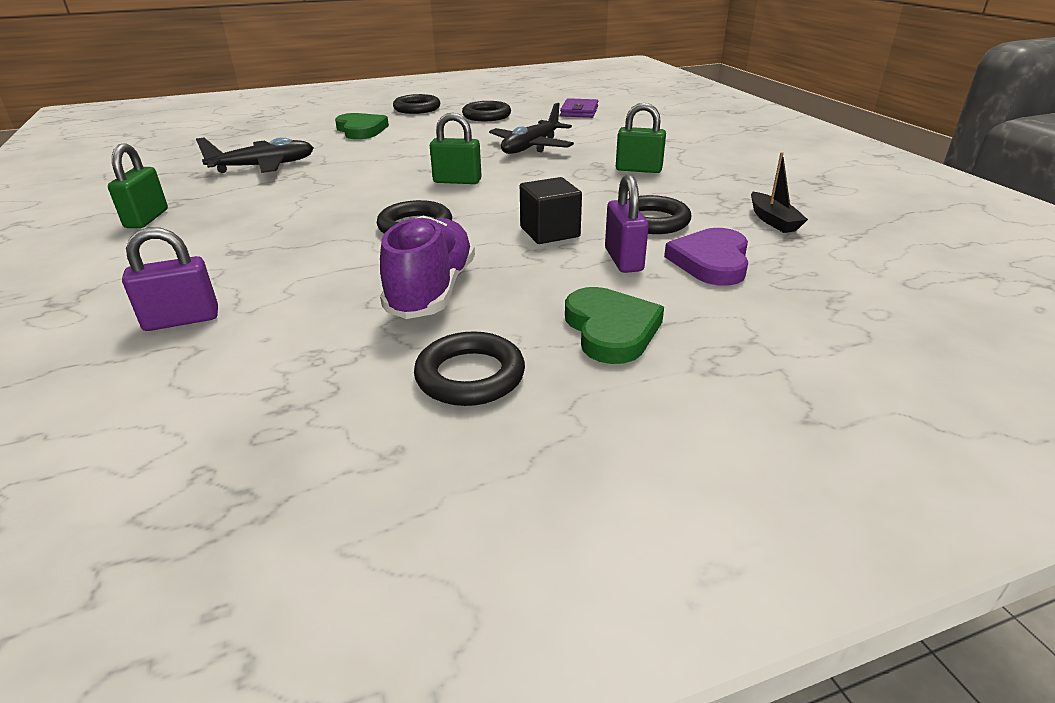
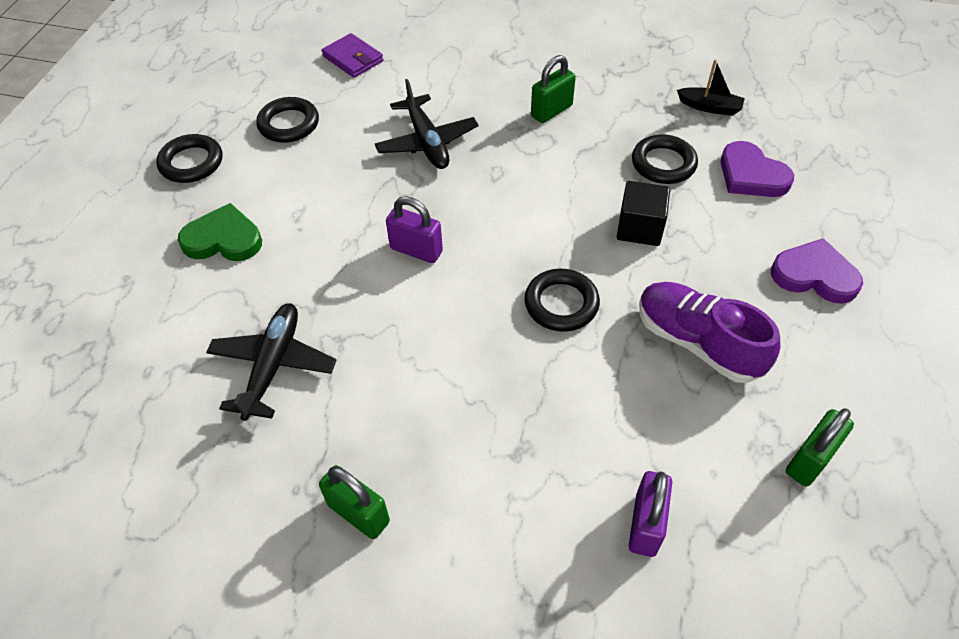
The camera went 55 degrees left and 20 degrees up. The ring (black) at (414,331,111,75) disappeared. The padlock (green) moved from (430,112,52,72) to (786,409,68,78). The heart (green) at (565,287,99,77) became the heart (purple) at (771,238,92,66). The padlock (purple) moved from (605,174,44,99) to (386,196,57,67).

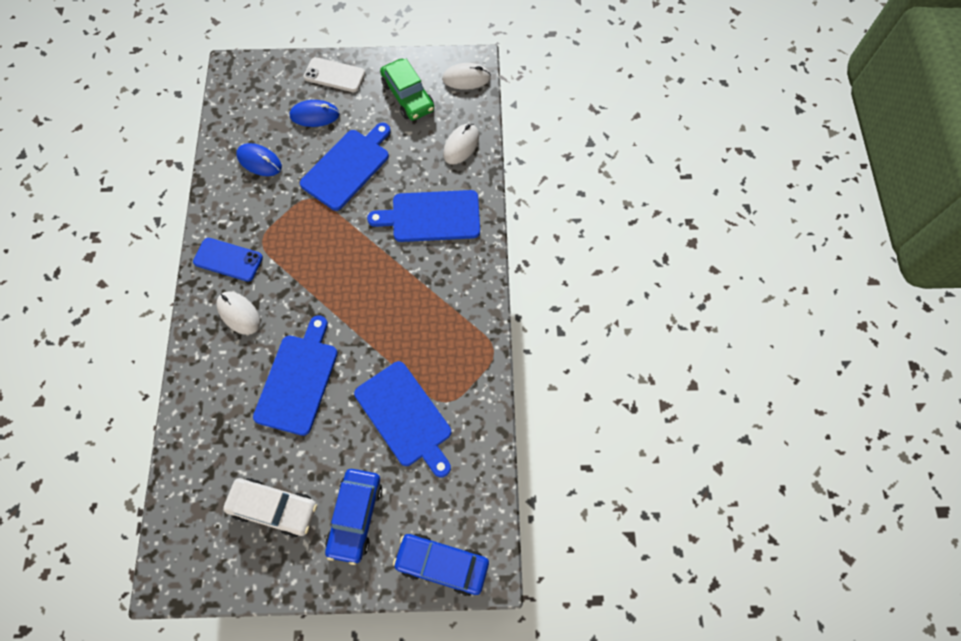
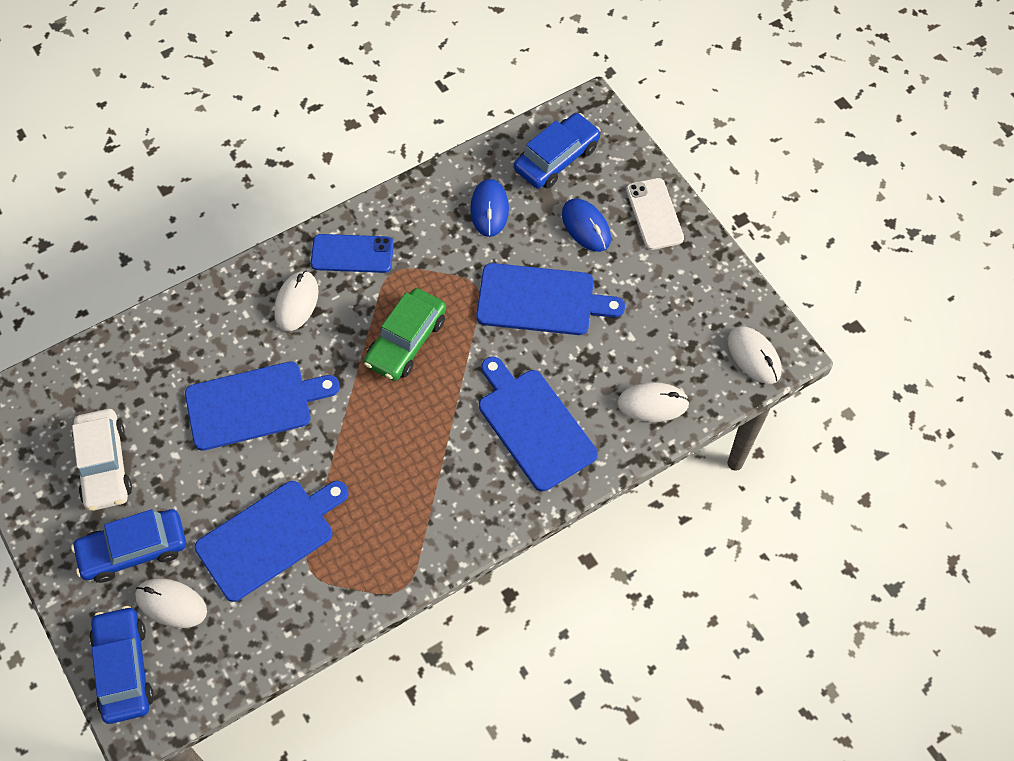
The camera went 60 degrees right and 5 degrees down. The phone (blue) at (193,238,70,44) turned 75 degrees counterclockwise. The cutting board (blue) at (354,361,97,116) turned 150 degrees counterclockwise. The car (green) moved from (380,59,55,62) to (364,288,82,93). The mouse (white) at (135,578,72,50) appeared. The car (blue) at (514,113,87,75) appeared.

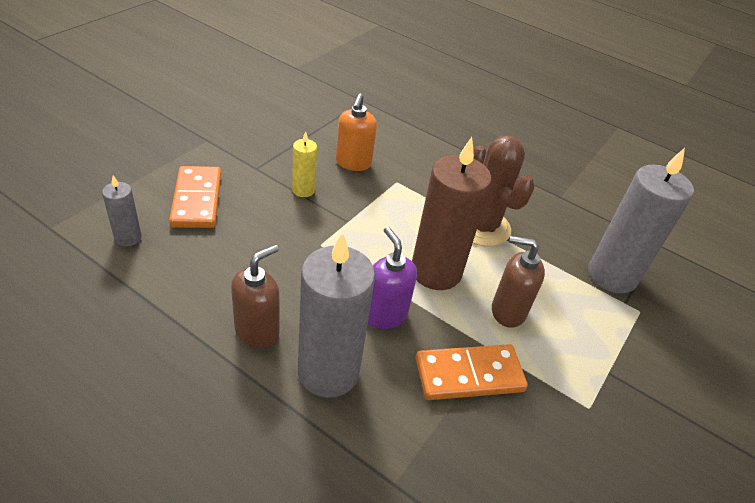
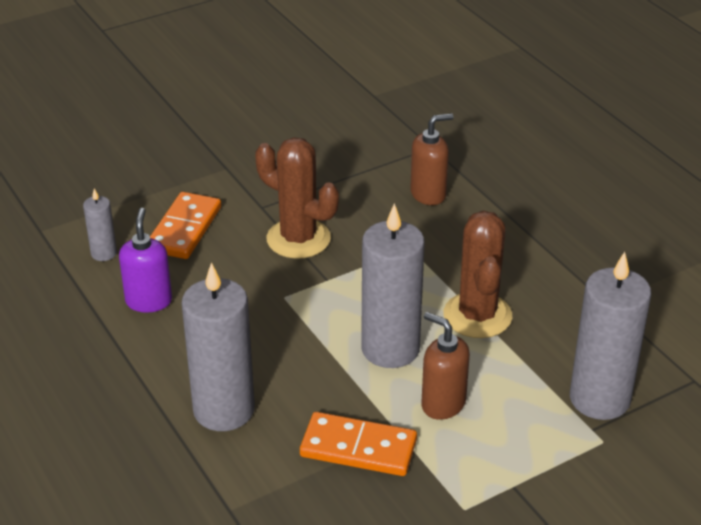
The camera went 30 degrees right and 5 degrees down. The soap dispenser (brown) moved from (231,245,48,103) to (410,113,44,92). The candle (yellow) at (292,131,25,66) was replaced by the cactus (brown) at (255,137,84,122). The soap dispenser (orange) at (336,93,41,78) disappeared. The soap dispenser (purple) moved from (368,227,49,102) to (119,208,53,105). The candle (brown) at (412,137,80,153) became the candle (grey) at (361,203,64,165).

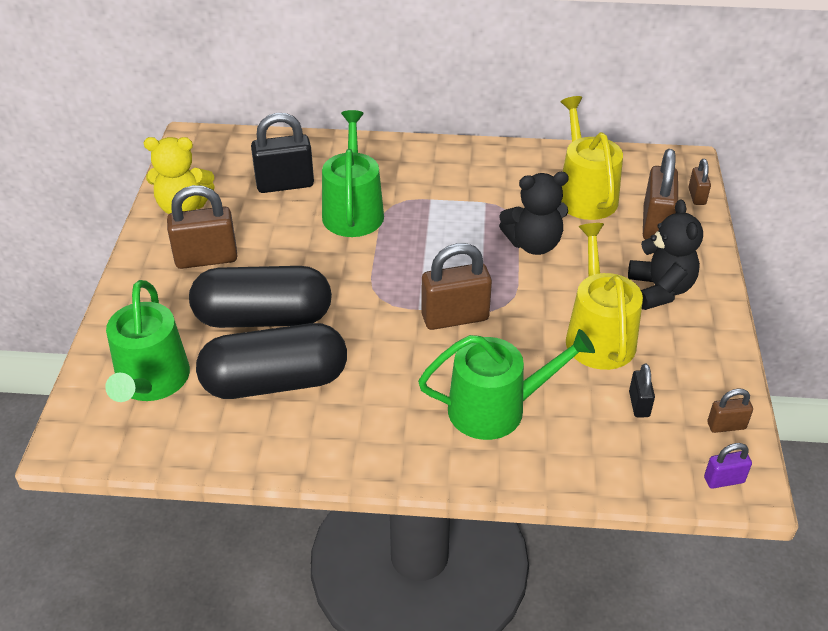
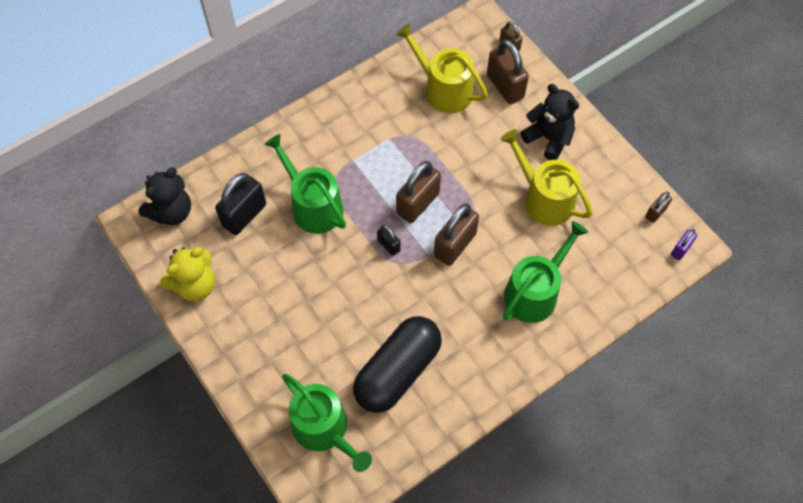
The camera went 40 degrees left and 20 degrees up. The padlock (brown) moved from (167,185,70,84) to (396,161,45,62). The capsule (black) at (189,266,143,62) disappeared. The teddy bear (black) moved from (499,172,70,83) to (138,167,53,58). The padlock (black) moved from (629,363,26,54) to (377,225,24,31).

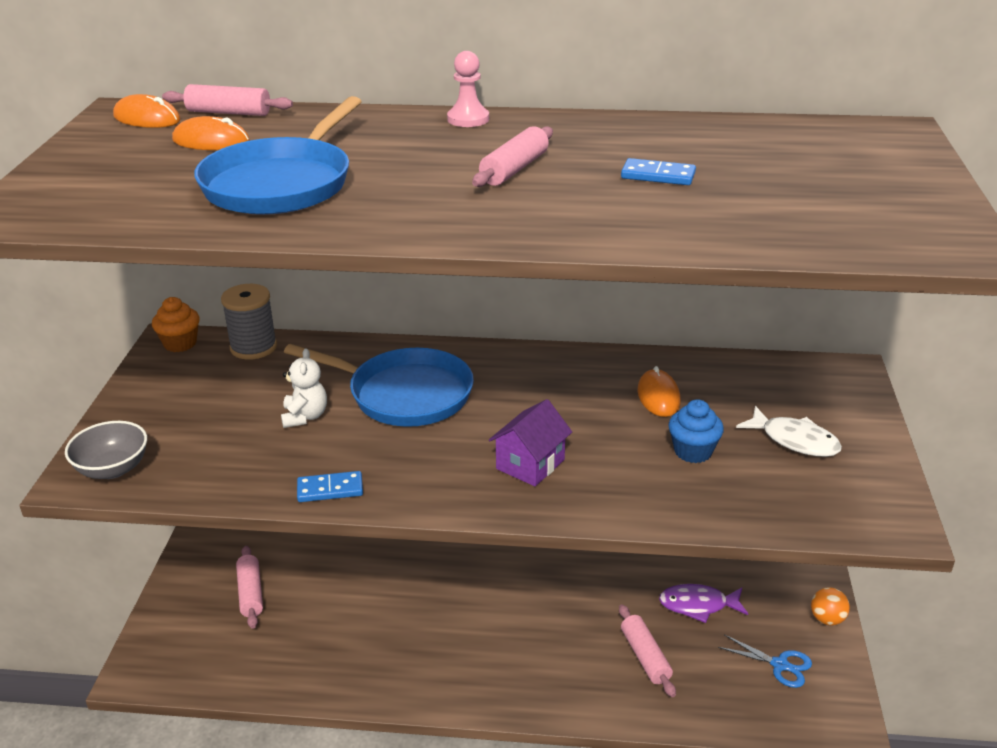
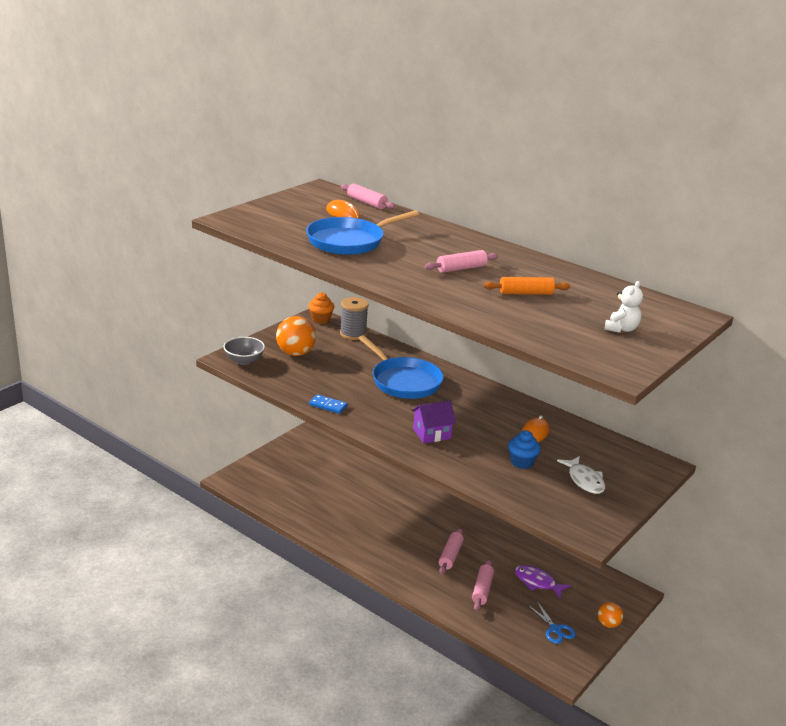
The camera went 30 degrees right and 5 degrees down. The mouse (orange) at (113,94,67,34) disappeared. The rolling pin (pink) moved from (236,546,27,83) to (439,528,25,47). The teddy bear (white) moved from (281,348,46,80) to (604,281,39,52). The pawn (pink) at (447,51,42,76) disappeared. The domino (blue) at (621,158,75,27) was replaced by the rolling pin (orange) at (484,277,86,18). The ball (orange) at (276,316,40,40) appeared.

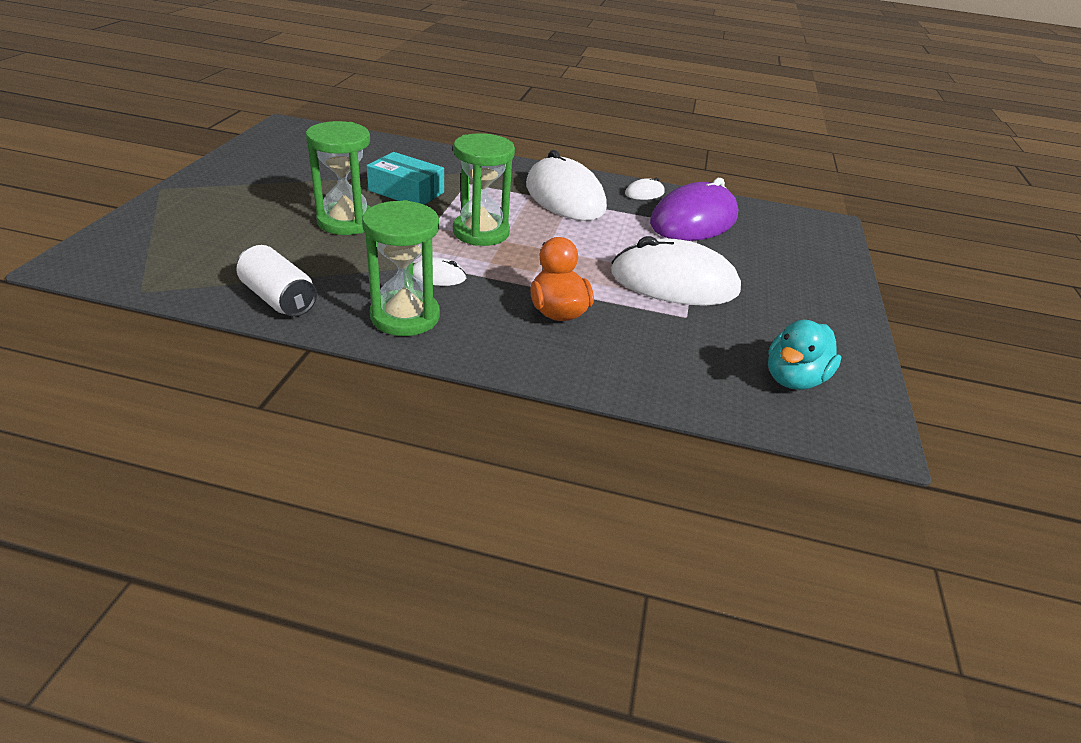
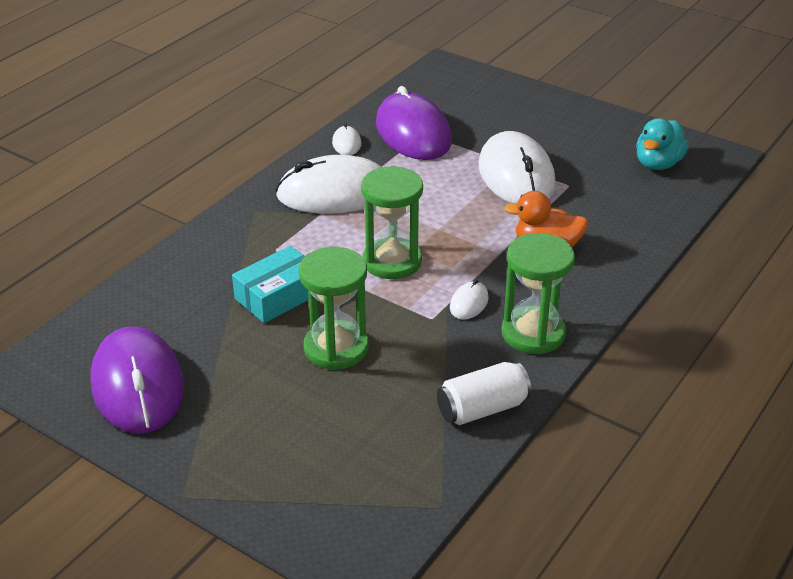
The camera went 65 degrees left and 0 degrees up. The mouse (white) at (611,236,130,70) turned 45 degrees counterclockwise. The duck (turquoise) at (768,320,73,70) turned 60 degrees clockwise. The mouse (purple) at (90,326,94,108) appeared.

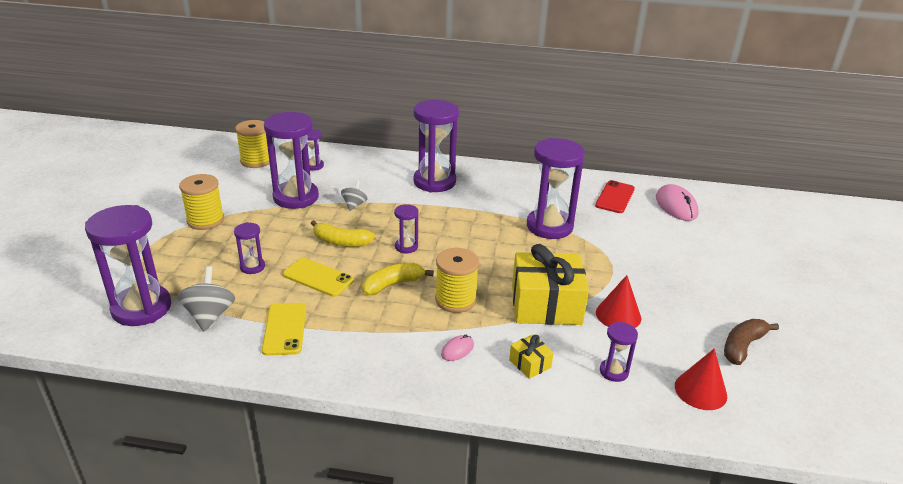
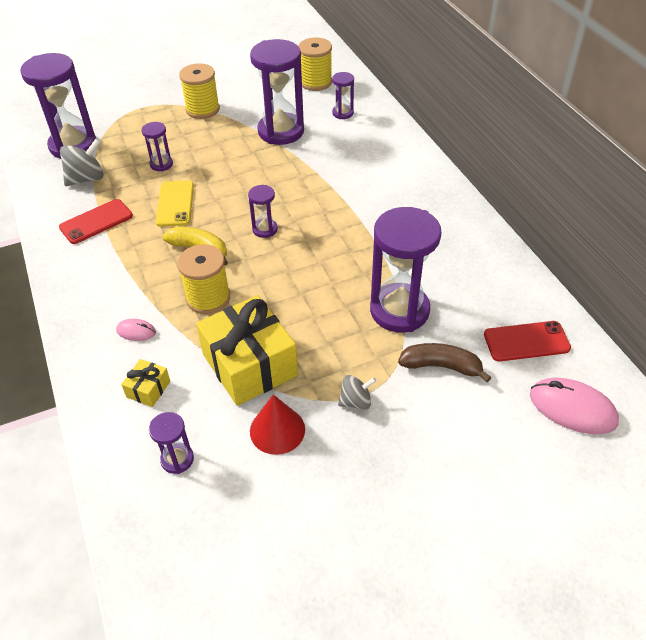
The camera went 60 degrees right and 15 degrees up. The phone (yellow) at (262,303,44,53) became the phone (red) at (59,199,74,45). The banana (yellow) at (311,220,64,27) disappeared. The spinning top (grey) moved from (341,181,26,30) to (338,375,38,35). The hourglass (purple) at (413,100,46,93) disappeared. The mouse (pink) at (656,184,43,37) turned 75 degrees clockwise. The cone (red) at (675,348,52,62) disappeared. The banana (brown) moved from (724,319,55,46) to (398,343,93,39).

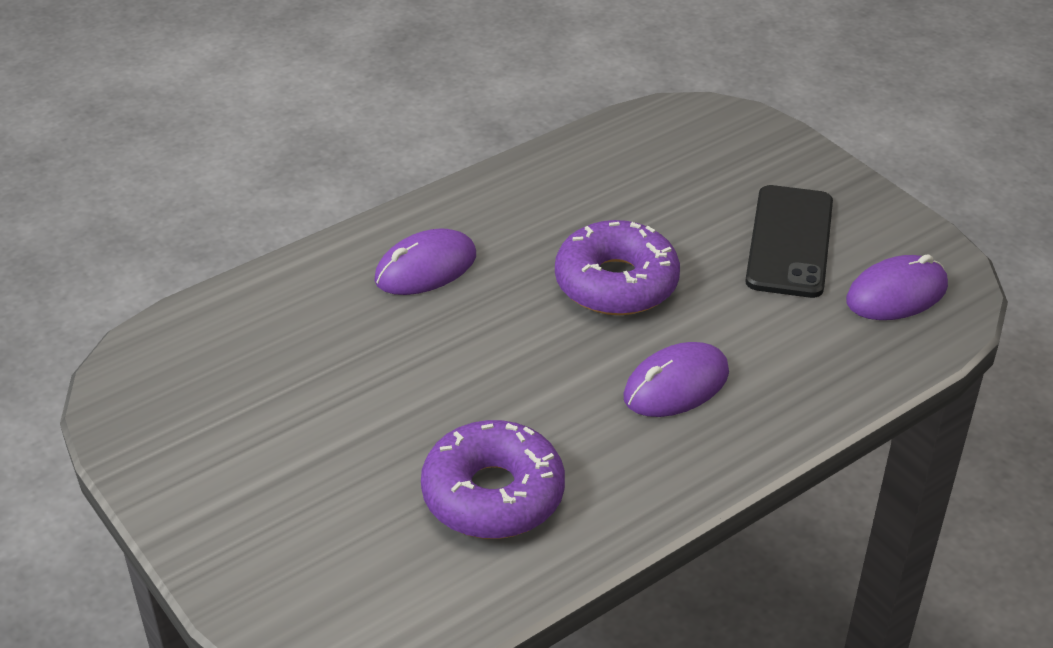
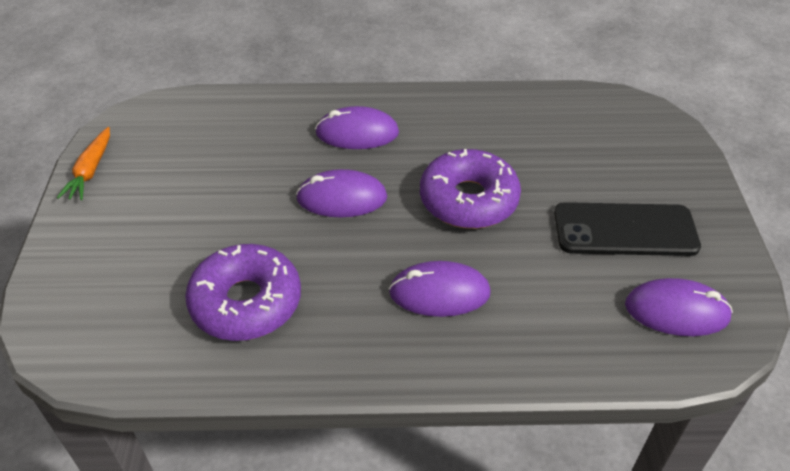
The camera went 35 degrees right and 5 degrees up. The phone (black) at (745,185,88,113) turned 45 degrees clockwise. The carrot (orange) at (57,127,53,73) appeared. The mouse (purple) at (296,169,91,48) appeared.

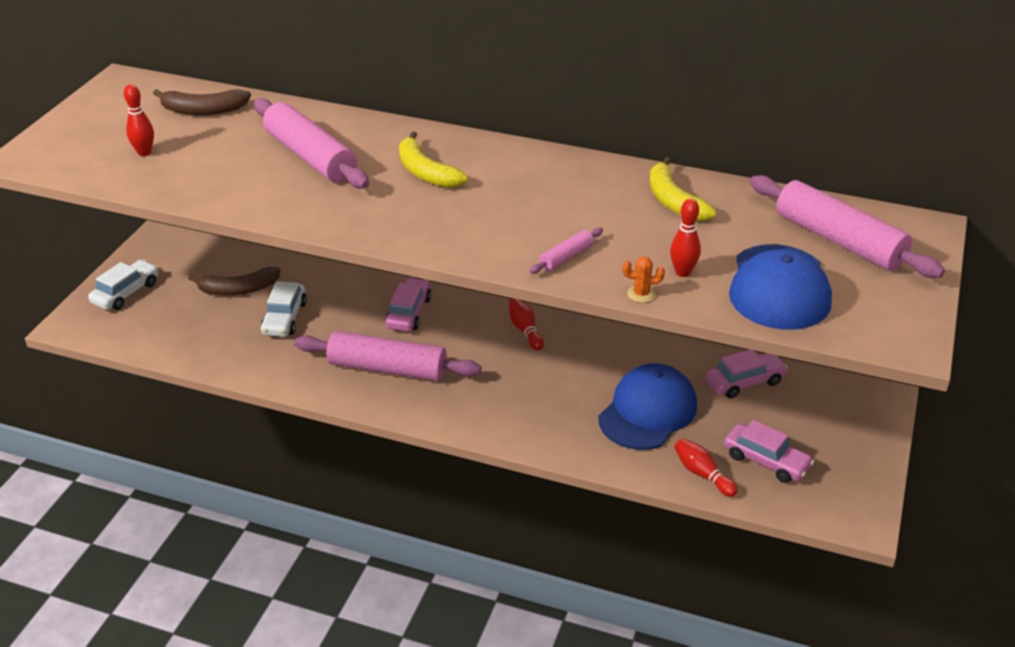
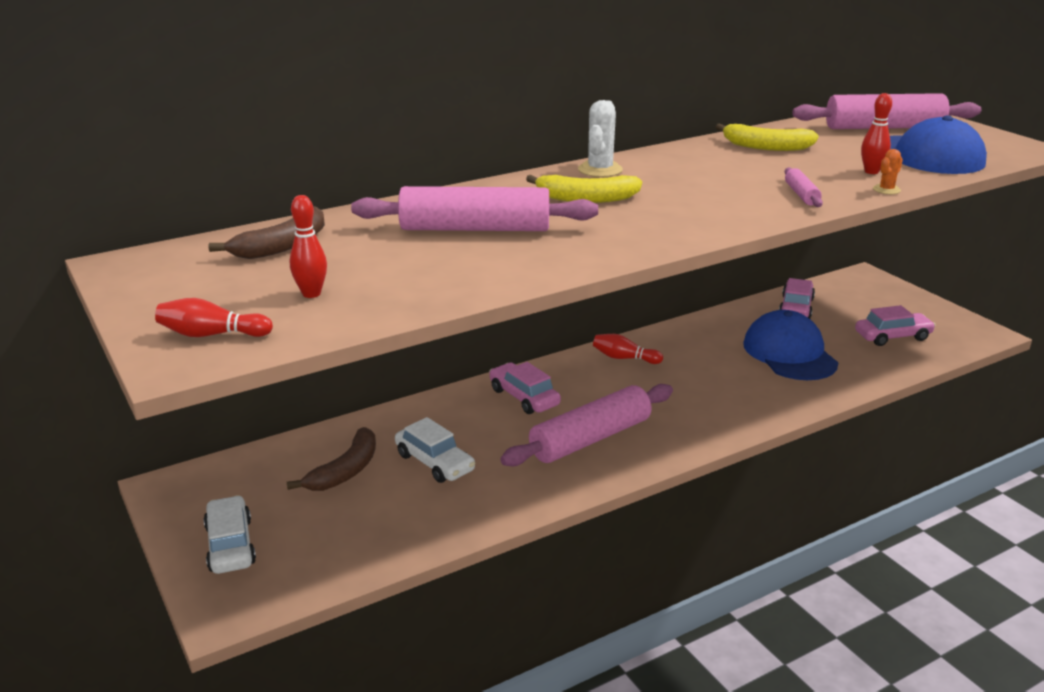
The camera went 50 degrees left and 10 degrees down. The bowling pin (red) moved from (674,438,64,59) to (155,298,118,39). The cactus (white) at (578,100,45,77) appeared.

